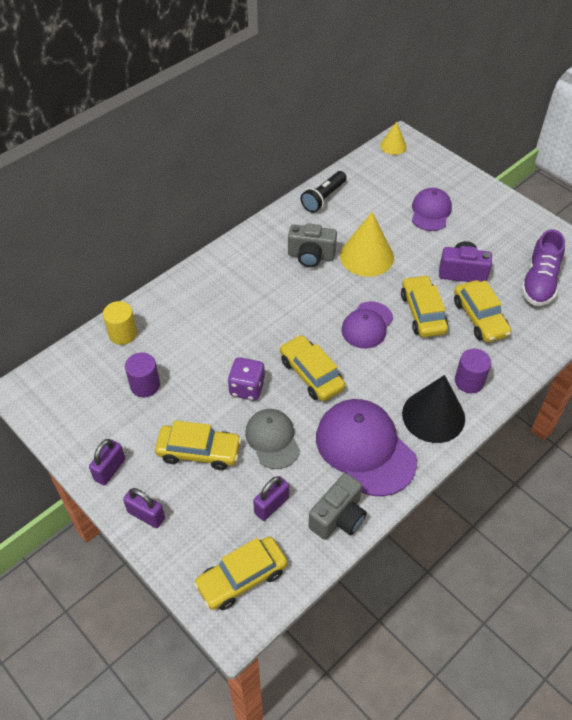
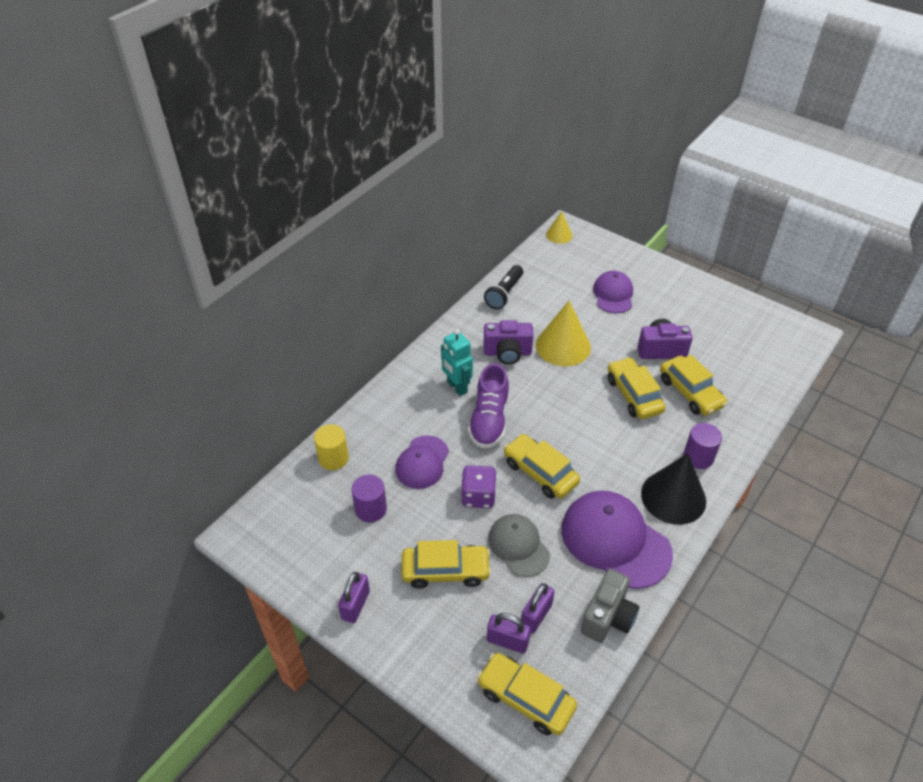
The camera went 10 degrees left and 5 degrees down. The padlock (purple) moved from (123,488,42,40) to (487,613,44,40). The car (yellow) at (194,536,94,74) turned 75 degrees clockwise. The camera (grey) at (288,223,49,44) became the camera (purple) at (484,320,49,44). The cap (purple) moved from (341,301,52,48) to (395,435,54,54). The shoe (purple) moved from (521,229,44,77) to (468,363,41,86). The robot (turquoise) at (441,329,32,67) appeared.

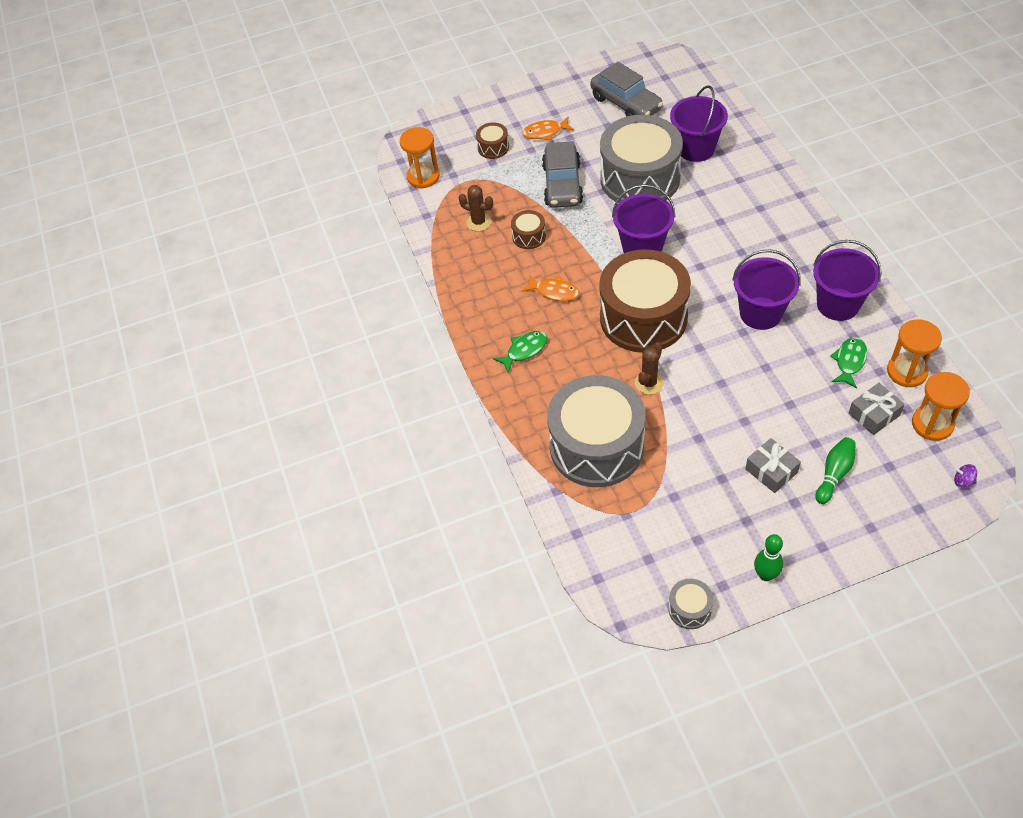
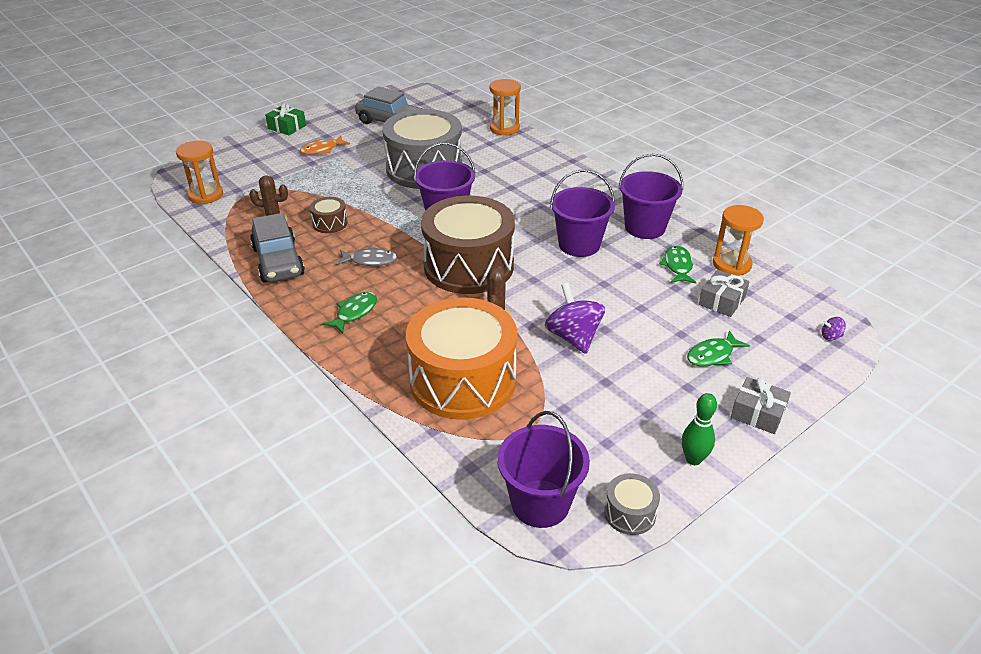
The camera went 25 degrees left and 15 degrees down. The drum (brown) at (476,122,33,37) disappeared. The fish (orange) at (521,274,58,27) became the fish (grey) at (336,246,61,20). The car (grey) moved from (542,141,41,67) to (250,213,55,70). The drum (grey) at (547,375,99,112) became the drum (orange) at (406,297,111,123). The bucket (purple) moved from (670,86,58,76) to (497,411,93,117). The gift (grey) moved from (745,438,56,55) to (731,377,60,57). The bowling pin (green) at (815,437,41,67) was replaced by the fish (green) at (687,330,63,37). The hourglass (orange) moved from (912,372,58,69) to (490,79,31,57). The gift (green) at (265,102,41,33) appeared. The spinning top (purple) at (545,283,60,71) appeared.

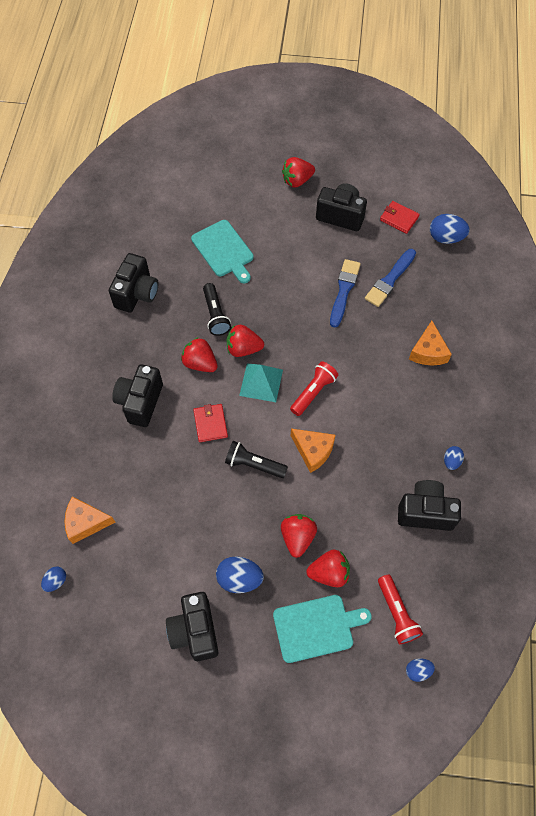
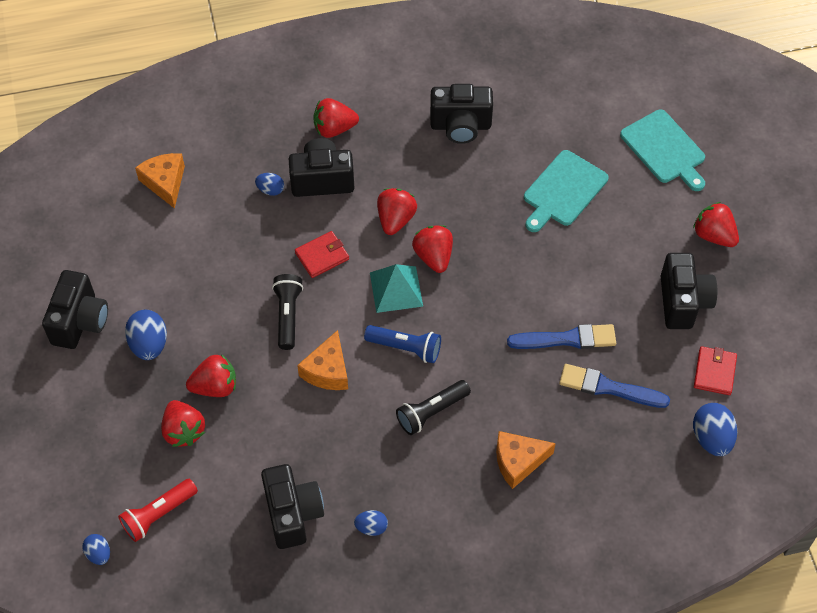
The camera went 70 degrees right and 5 degrees down. The egg (blue) moved from (41,566,25,26) to (255,173,29,23). The camera (black) at (166,592,52,69) turned 135 degrees clockwise. The flashlight (black) moved from (203,283,28,53) to (396,380,75,55). The cutting board (turquoise) moved from (273,595,99,68) to (620,110,85,81). The flashlight (red) at (290,361,48,55) became the flashlight (blue) at (364,325,77,38). The strawberry (red) at (314,98,45,40) appeared.

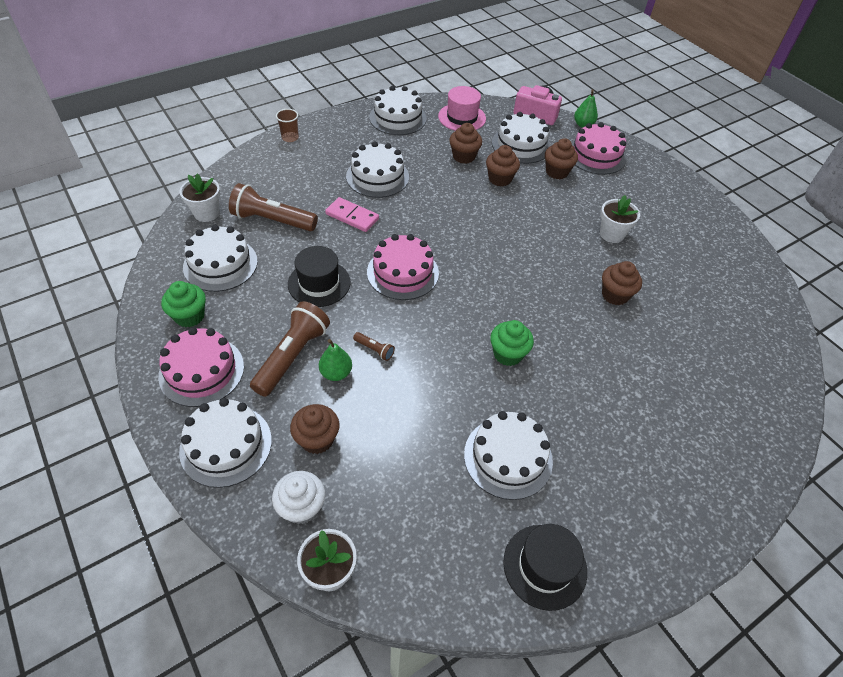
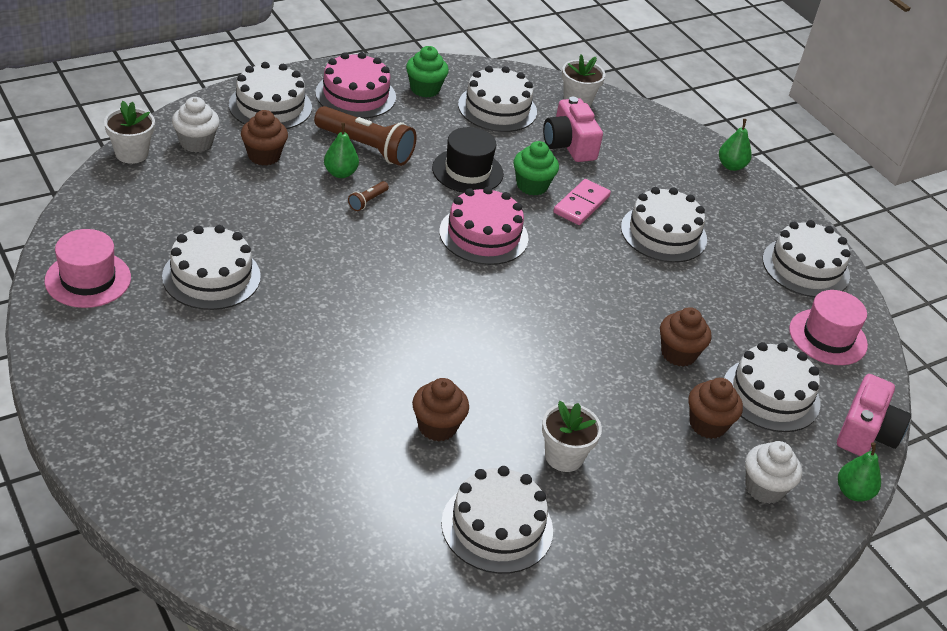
The camera went 90 degrees right and 10 degrees down. The flashlight (brown) at (229,183,89,48) was replaced by the camera (pink) at (543,97,60,65). The cup (brown) at (276,109,23,33) was replaced by the pear (green) at (719,119,33,52). The cupcake (brown) at (449,123,33,41) disappeared. The cupcake (green) moved from (490,320,44,46) to (513,141,46,55). The hat (black) at (503,524,84,87) became the hat (pink) at (45,229,86,79). The cake (pink) at (571,122,56,53) was replaced by the cupcake (white) at (745,441,57,63). The cake (white) at (441,466,112,108) appeared.

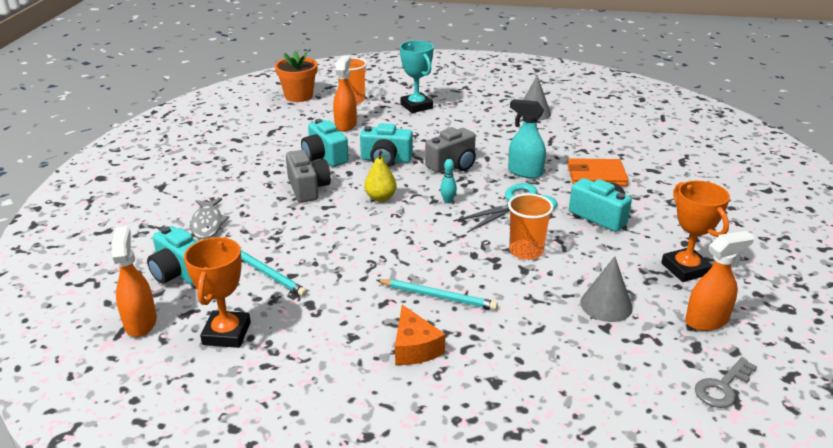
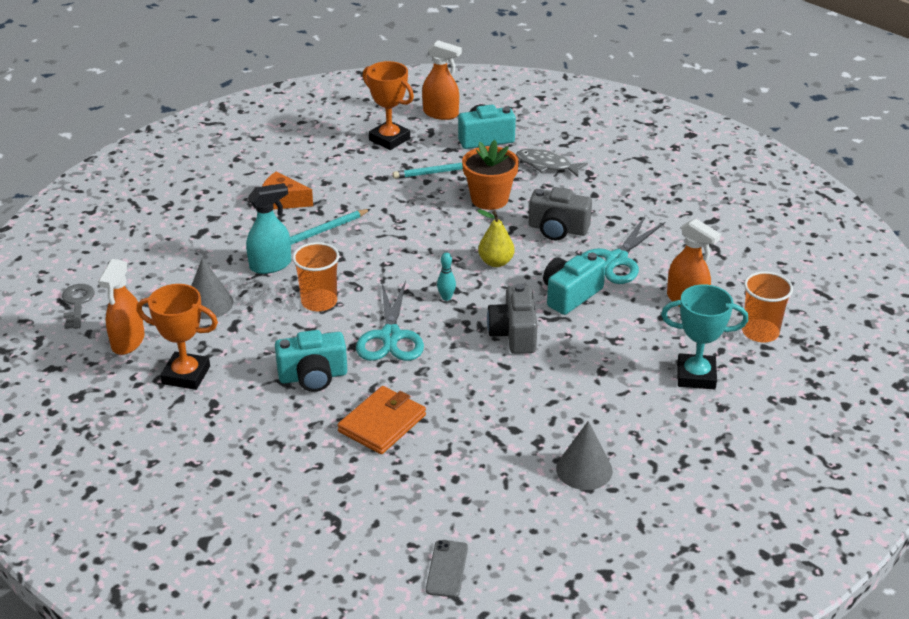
The camera went 125 degrees right and 5 degrees up. The flower pot (orange) moved from (275,51,43,51) to (462,140,57,70). The camera (turquoise) at (301,119,48,48) was replaced by the scissors (turquoise) at (580,216,85,68). The spray bottle (turquoise) moved from (508,99,38,79) to (246,183,45,91). The phone (grey) at (426,540,42,58) appeared.

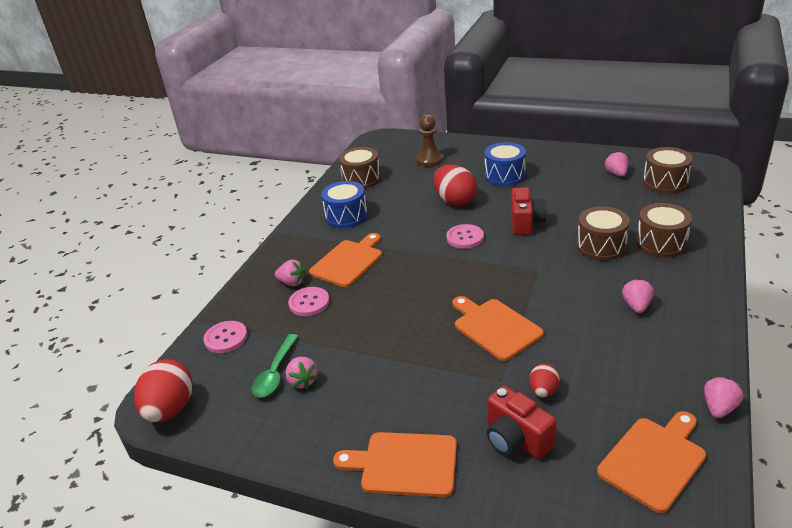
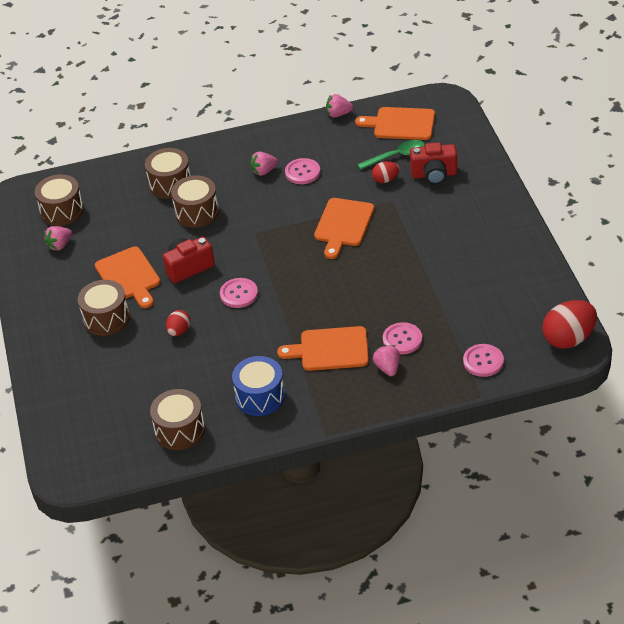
The camera went 125 degrees left and 10 degrees up. The spoon (green) moved from (251,334,47,63) to (357,140,68,30). The strawberry (pink) at (286,357,32,32) disappeared. The cutting board (orange) moved from (333,432,124,65) to (95,247,65,61). The pawn (brown) at (416,114,27,53) disappeared. The egg (red) at (433,164,44,42) changed to 0.54 times the size. The drum (blue) at (484,142,42,44) became the drum (brown) at (78,280,52,56). The camera (red) at (486,386,70,73) turned 75 degrees clockwise. The button (pink) at (285,158,35,26) appeared.

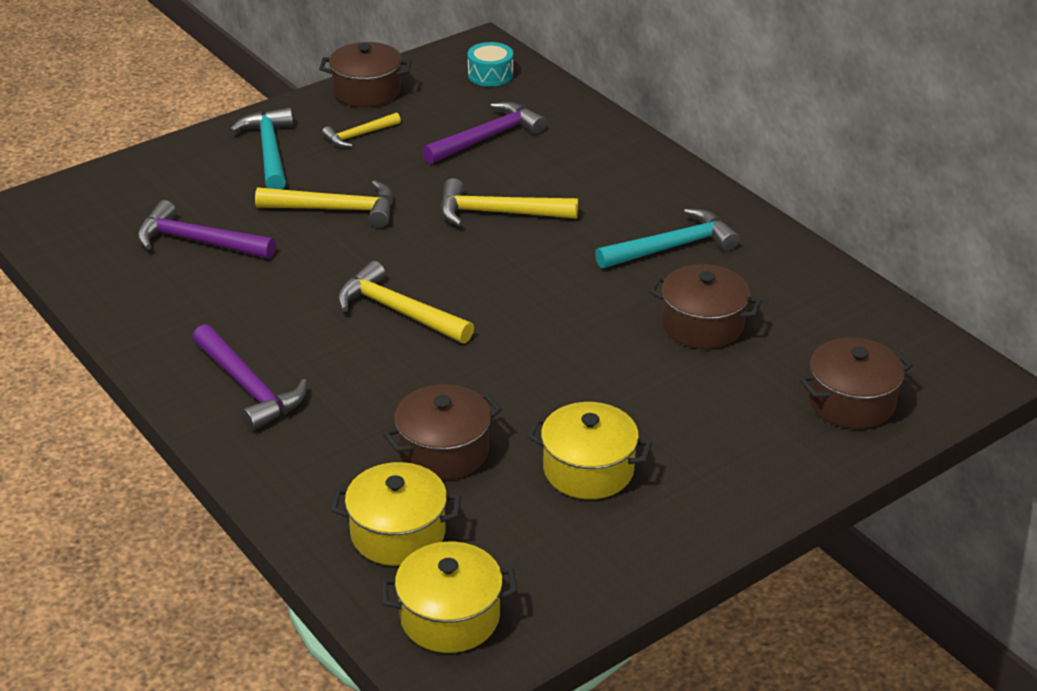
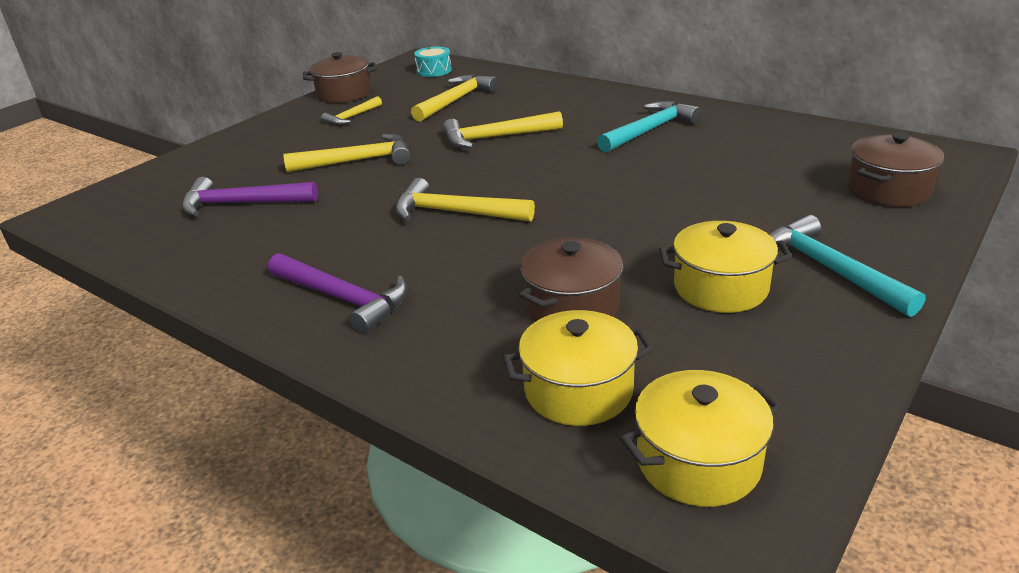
The camera went 15 degrees left and 5 degrees down. The hammer (turquoise) moved from (230,108,63,81) to (770,215,156,102). The hammer (purple) at (422,102,125,62) became the hammer (yellow) at (411,74,87,48). The pot (brown) at (649,264,113,85) disappeared.

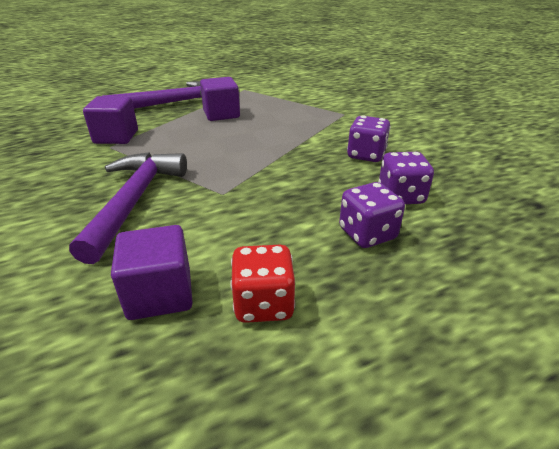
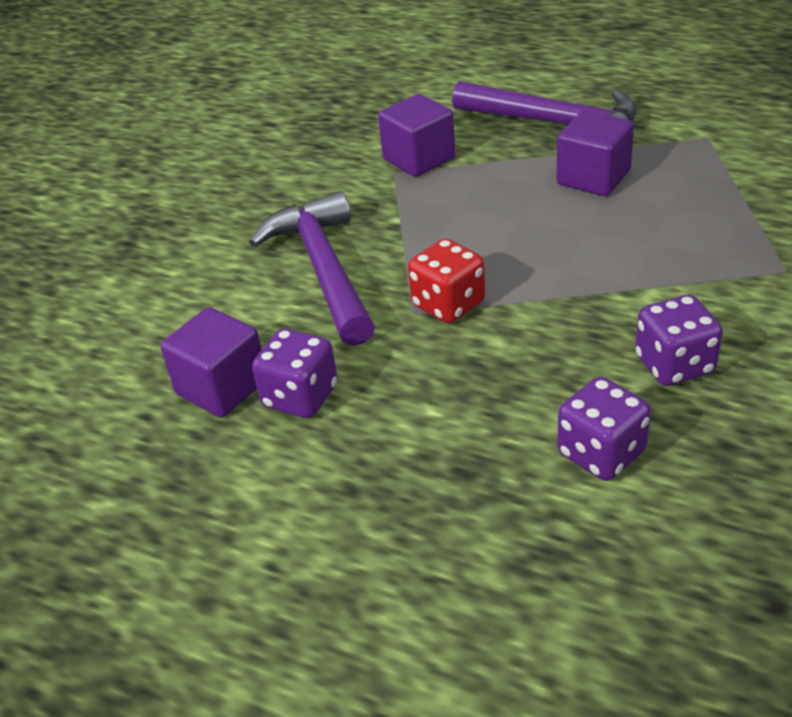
The camera went 55 degrees right and 5 degrees up. The hammer (purple) at (69,152,118,112) turned 75 degrees counterclockwise. The dice (red) moved from (230,245,65,78) to (408,239,77,84). The dice (purple) moved from (339,182,66,66) to (252,329,86,89).

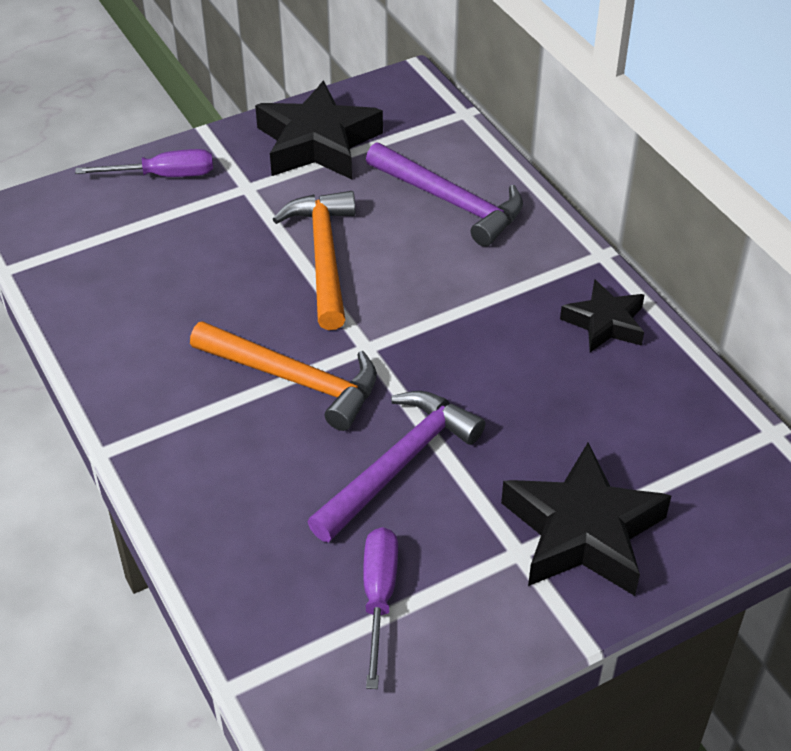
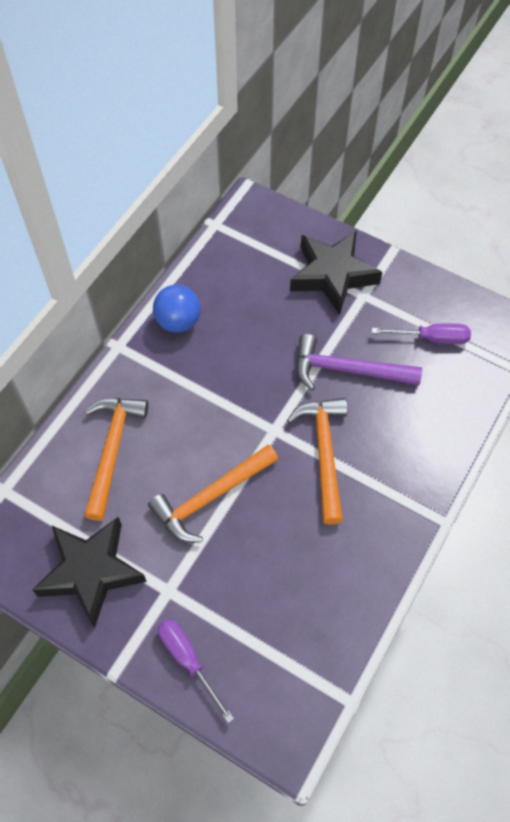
The camera went 120 degrees left and 15 degrees up. The screwdriver (purple) at (363,527,35,162) turned 150 degrees counterclockwise. The hammer (purple) at (366,143,157,104) became the hammer (orange) at (84,398,65,123). The star (black) at (560,279,84,73) was replaced by the ball (blue) at (153,285,48,48).

